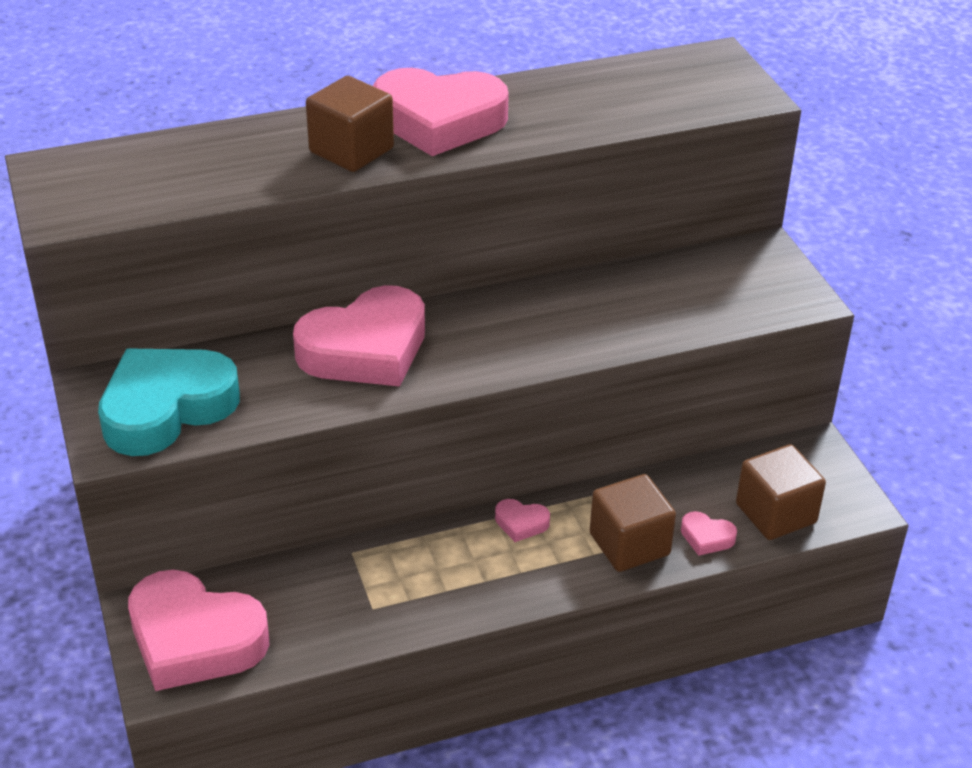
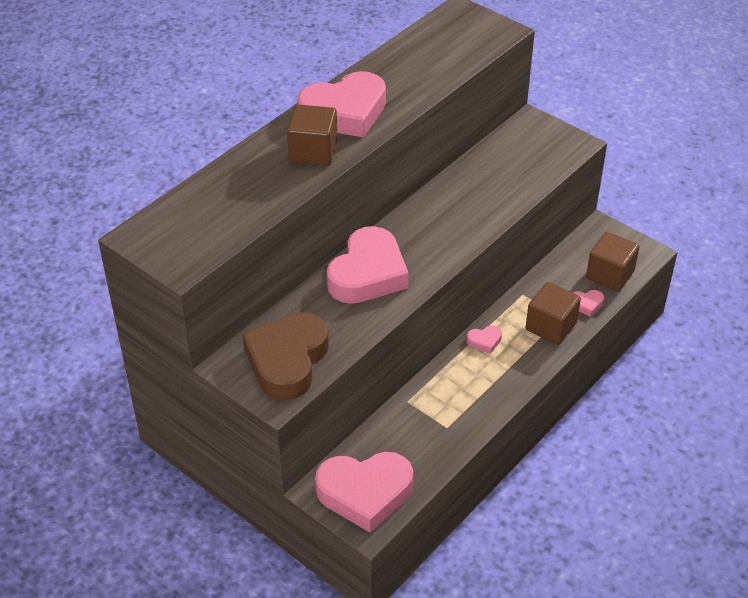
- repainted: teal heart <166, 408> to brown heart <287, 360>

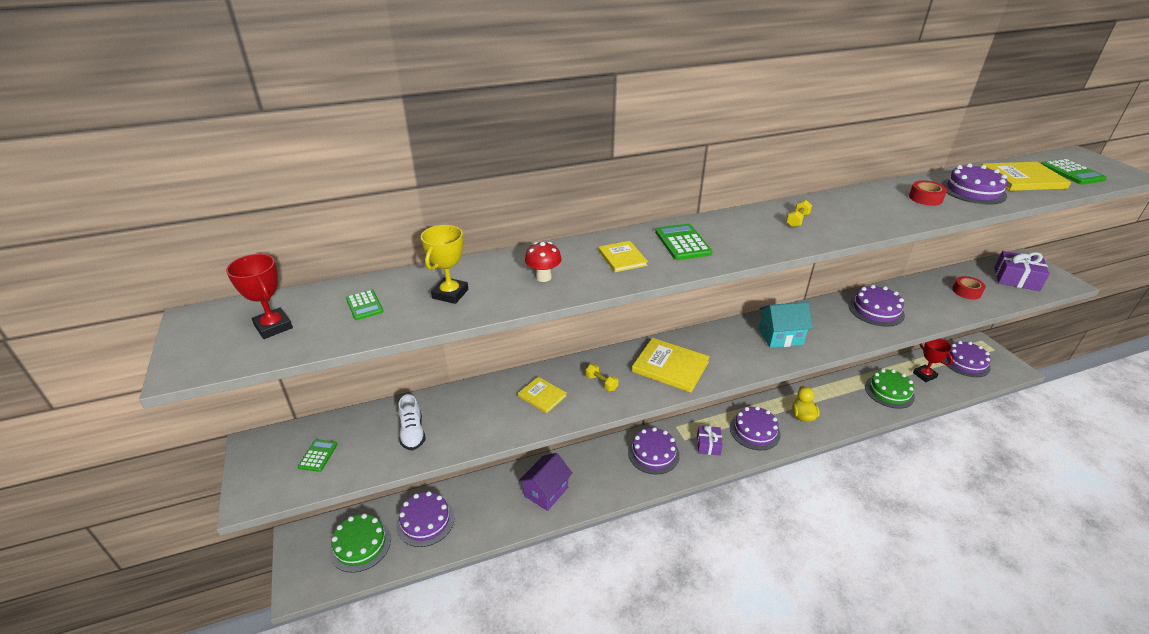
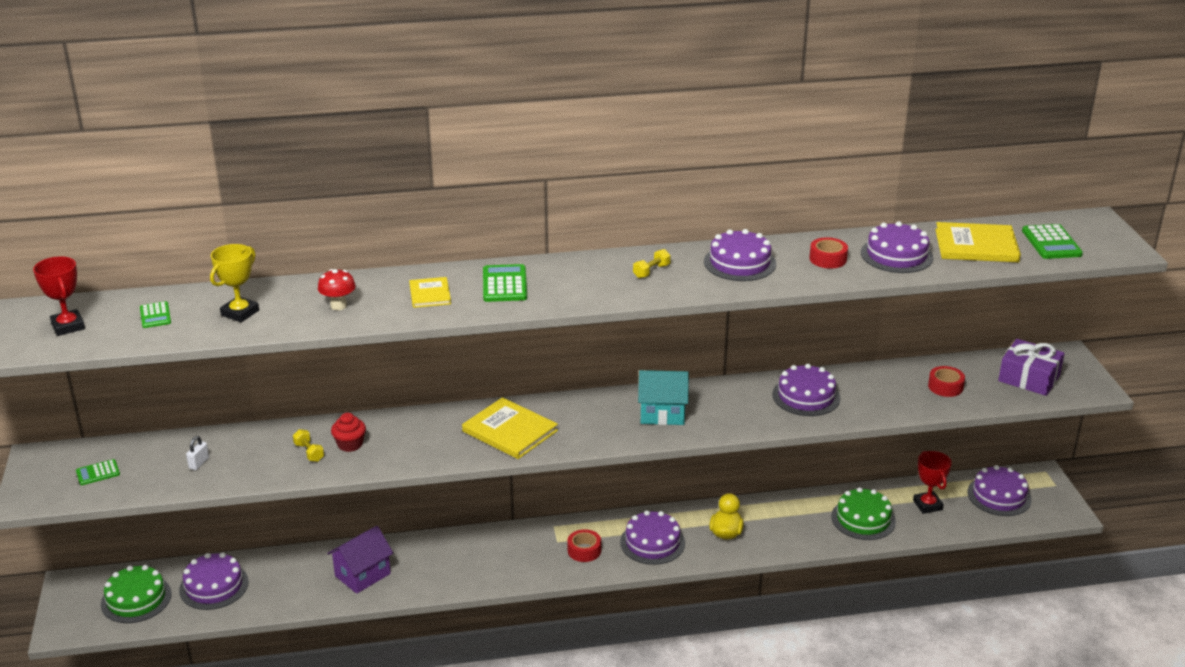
- shifted: yellow dumbbell <601, 383> to <309, 452>
- shifted: purple cake <653, 453> to <739, 263>
- swapped: pure white shoe <412, 432> to pure white small lock <199, 463>
- swapped: yellow book <542, 396> to scarlet muffin <350, 444>
- swapped: purple gift <708, 445> to scarlet roll of tape <584, 550>
- rotated: green pocket calculator <318, 456> = <98, 473> 135 degrees counterclockwise

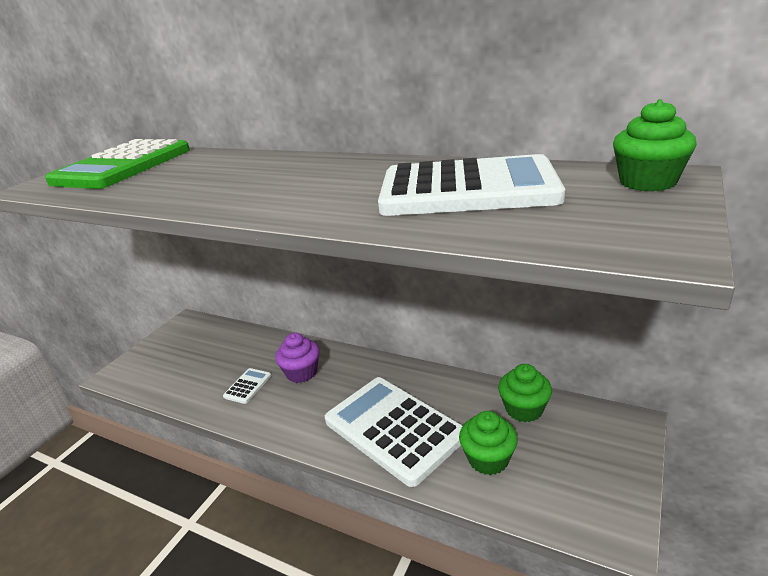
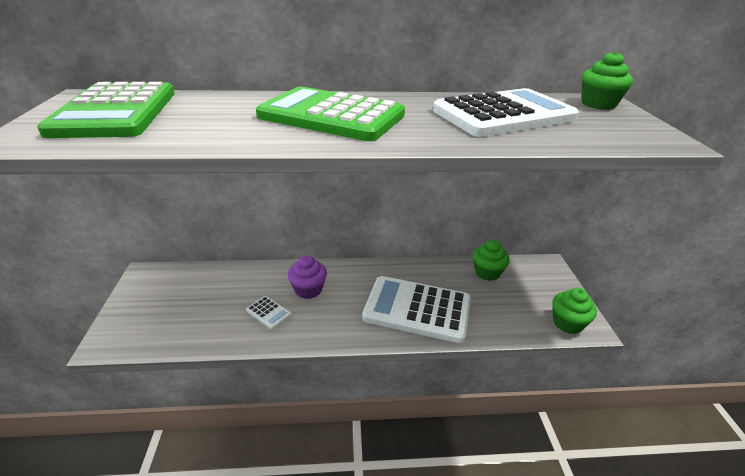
- new: green pocket calculator <331, 116>
- shifted: green muffin <488, 459> to <567, 323>
- rotated: pure white pocket calculator <248, 386> = <268, 313> 135 degrees clockwise

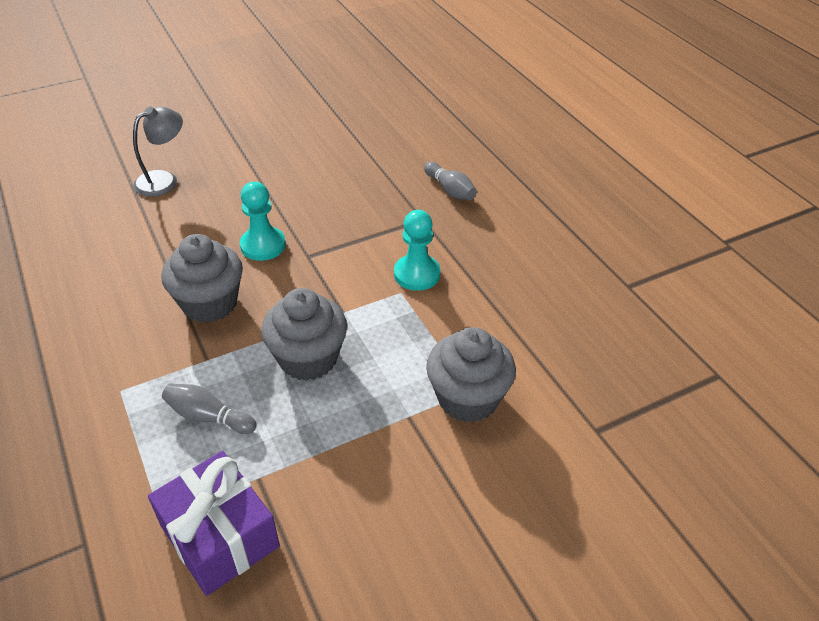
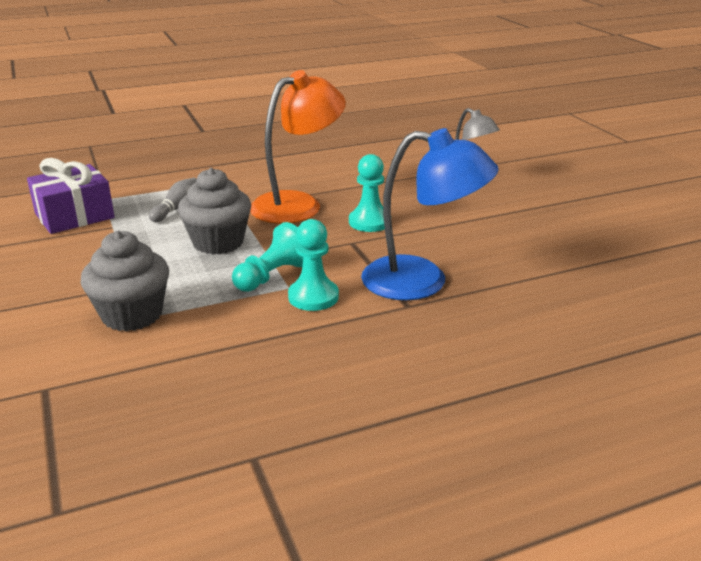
- gone: gray tenpin <450, 190>
- new: teal chess pawn <272, 276>
- new: blue reading lamp <422, 281>
- swapped: gray muffin <210, 303> to orange reading lamp <298, 204>

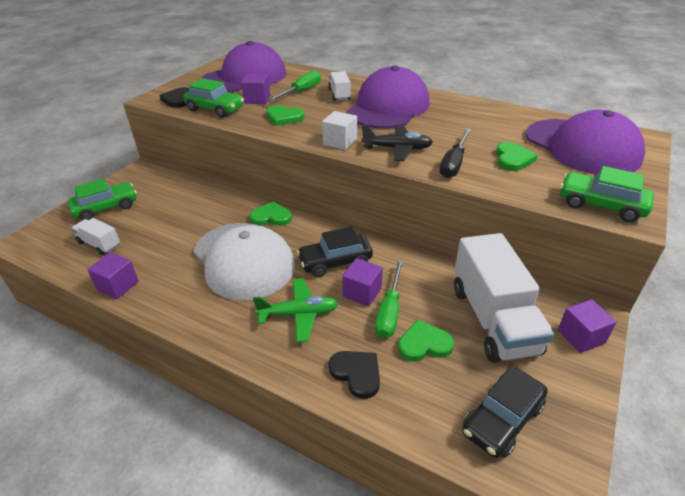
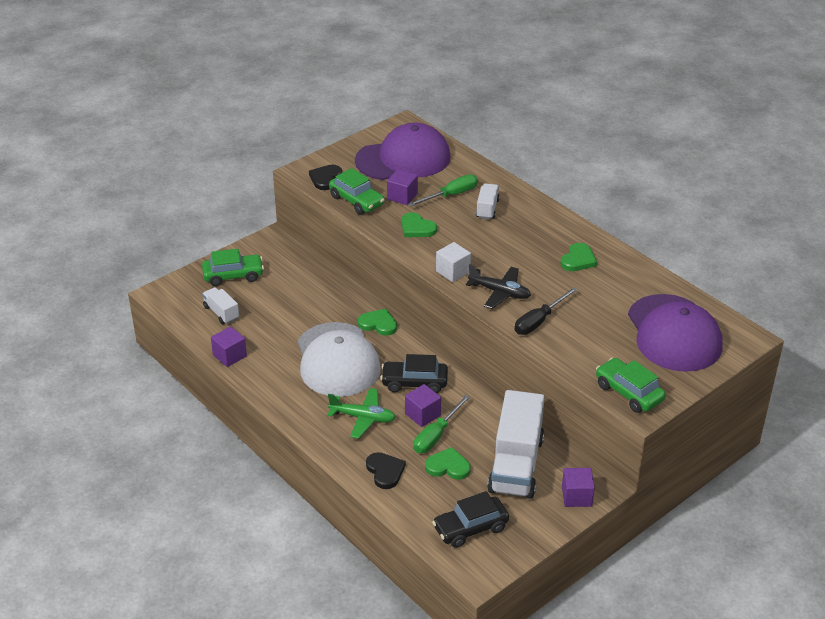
- gone: purple baseball cap <388, 107>
- shifted: green heart <512, 159> to <578, 260>

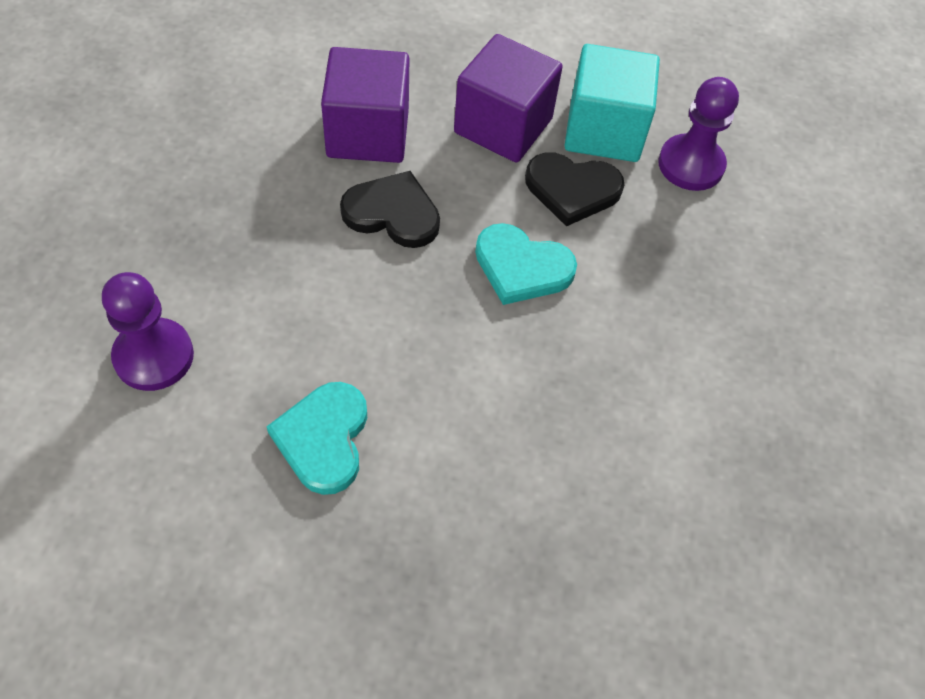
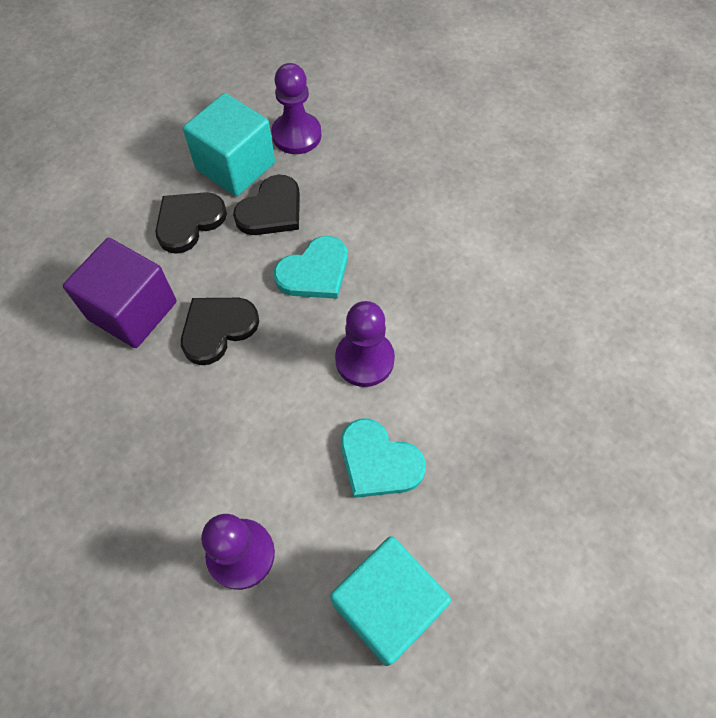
- new: teal block <387, 606>
- new: purple chess pawn <364, 359>
- swapped: purple block <503, 126> to black heart <189, 222>

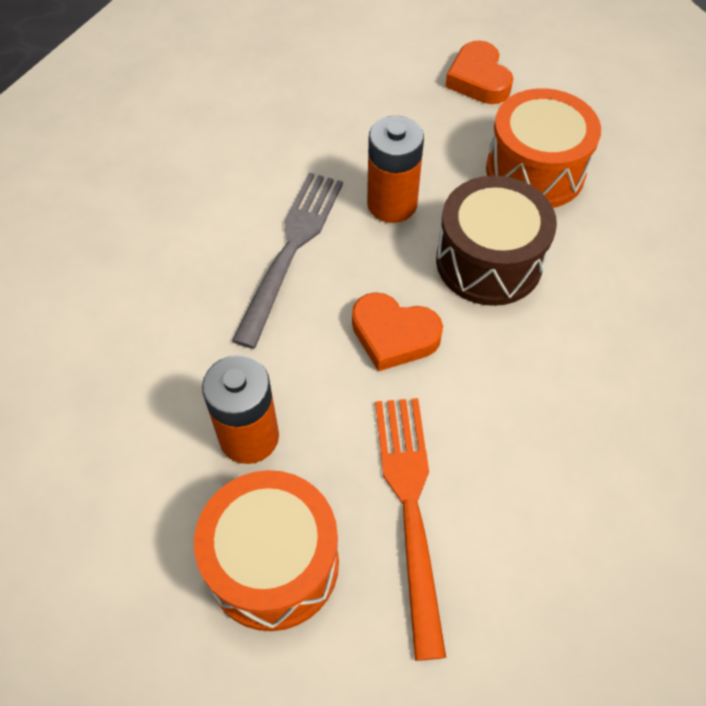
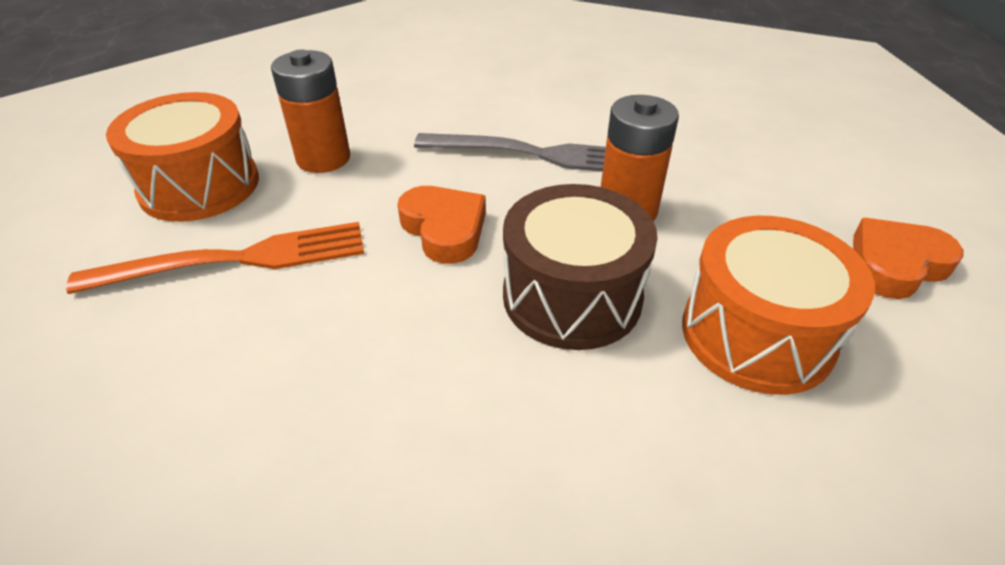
- rotated: orange heart <393, 335> = <444, 229> 135 degrees clockwise

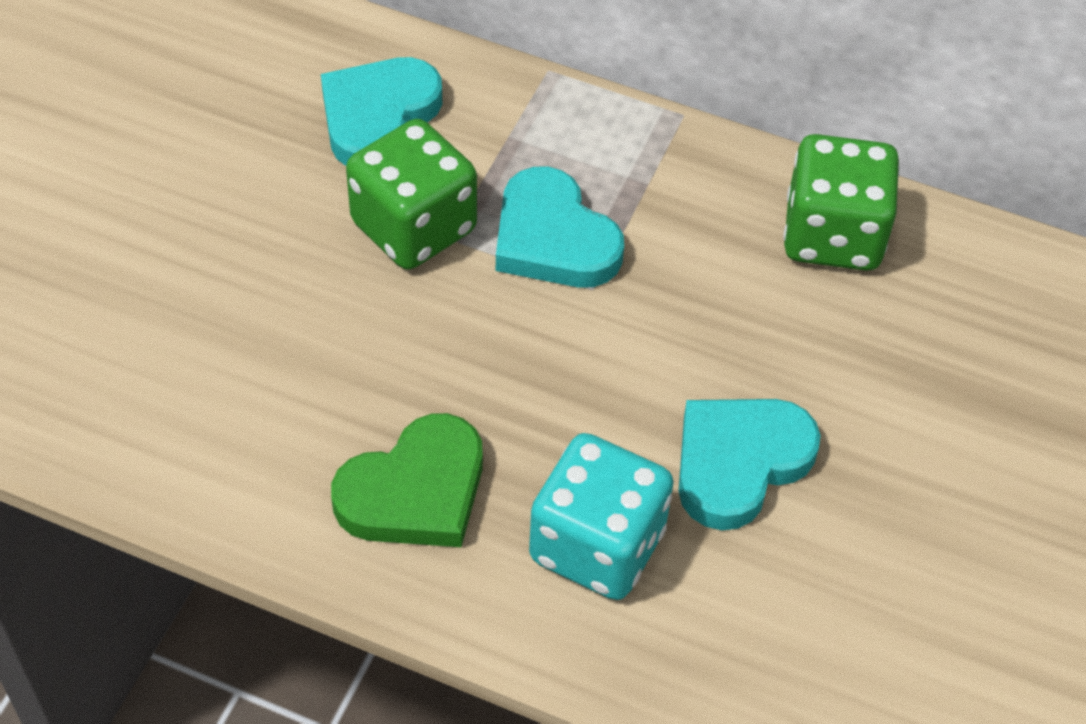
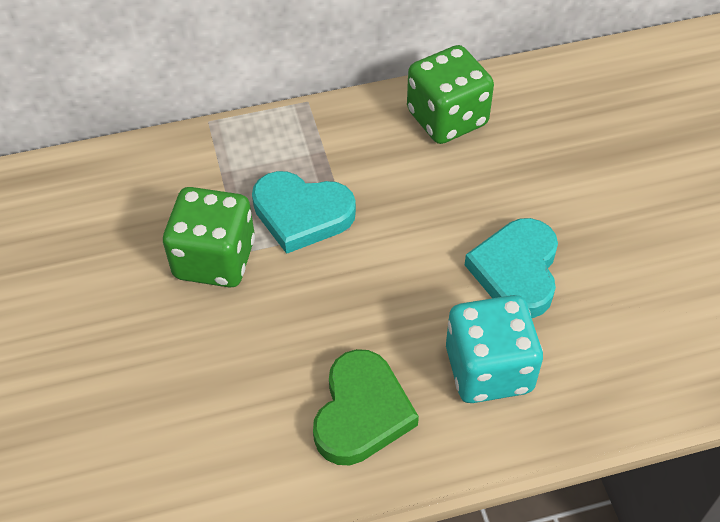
- gone: teal heart <378, 117>

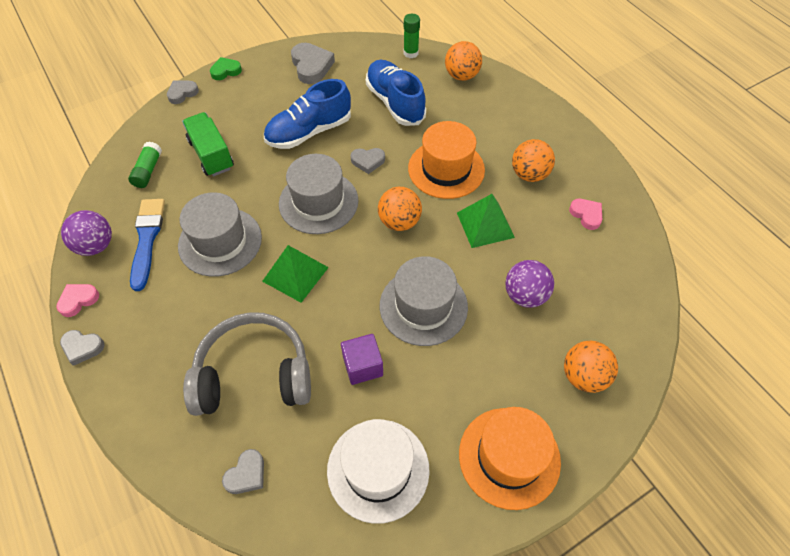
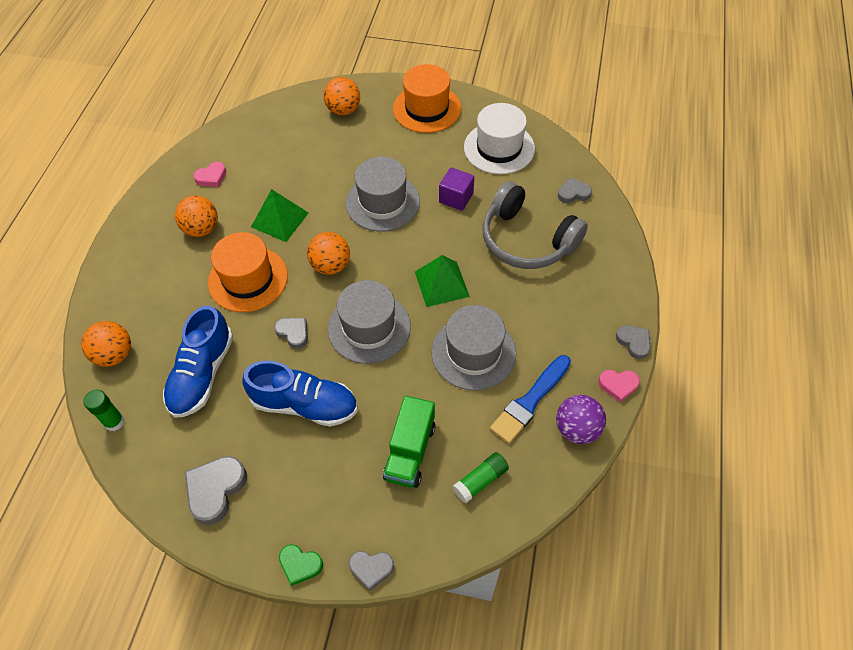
- gone: purple sphere <525, 295>
- rotated: pink heart <586, 215> = <211, 177> 135 degrees counterclockwise

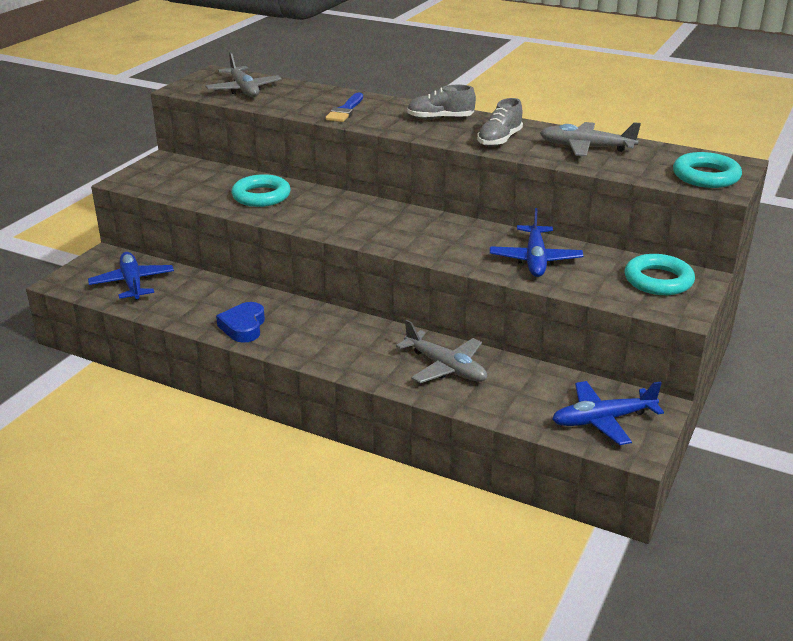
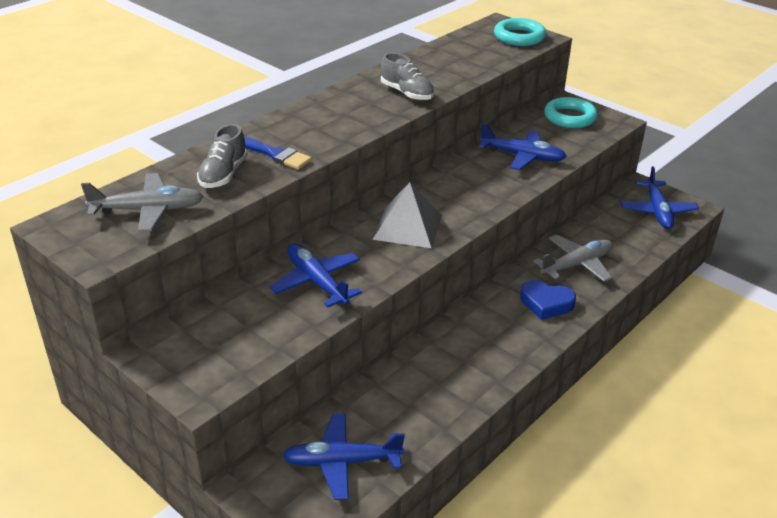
- gone: gray aeroplane <586, 147>
- new: gray solid pyramid <408, 227>
- shifted: blue heart <243, 327> to <546, 303>
- shifted: gray shoe <440, 118> to <223, 174>
- swapped: teal torus <261, 196> to blue aeroplane <317, 282>

